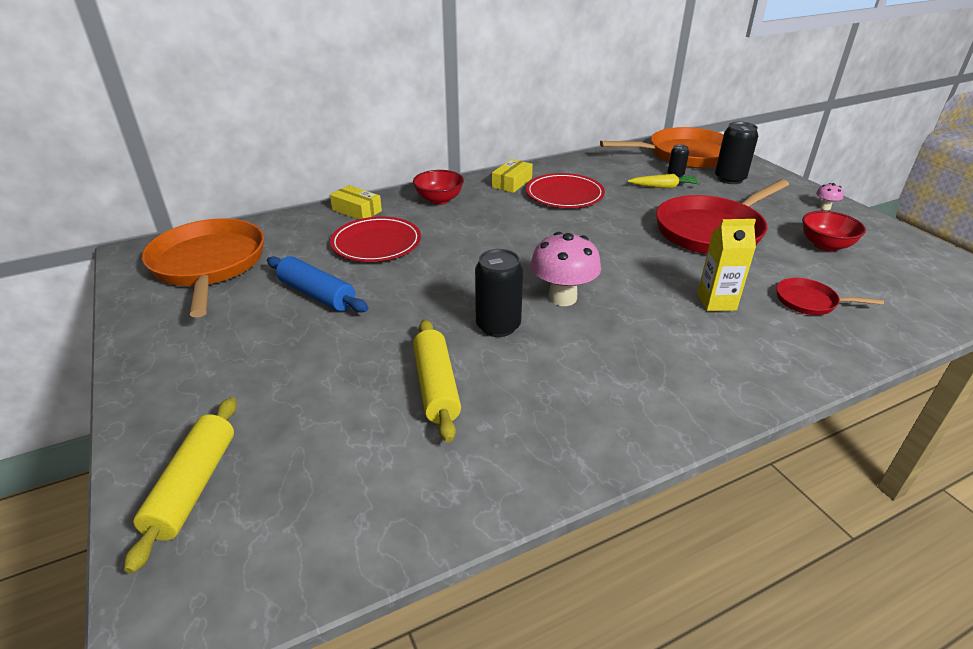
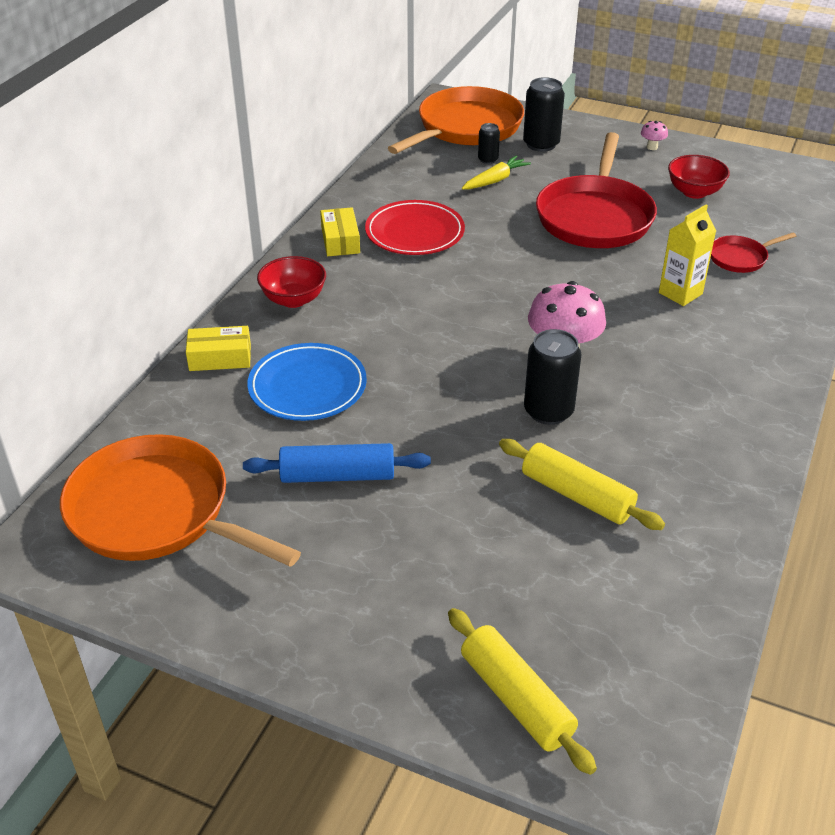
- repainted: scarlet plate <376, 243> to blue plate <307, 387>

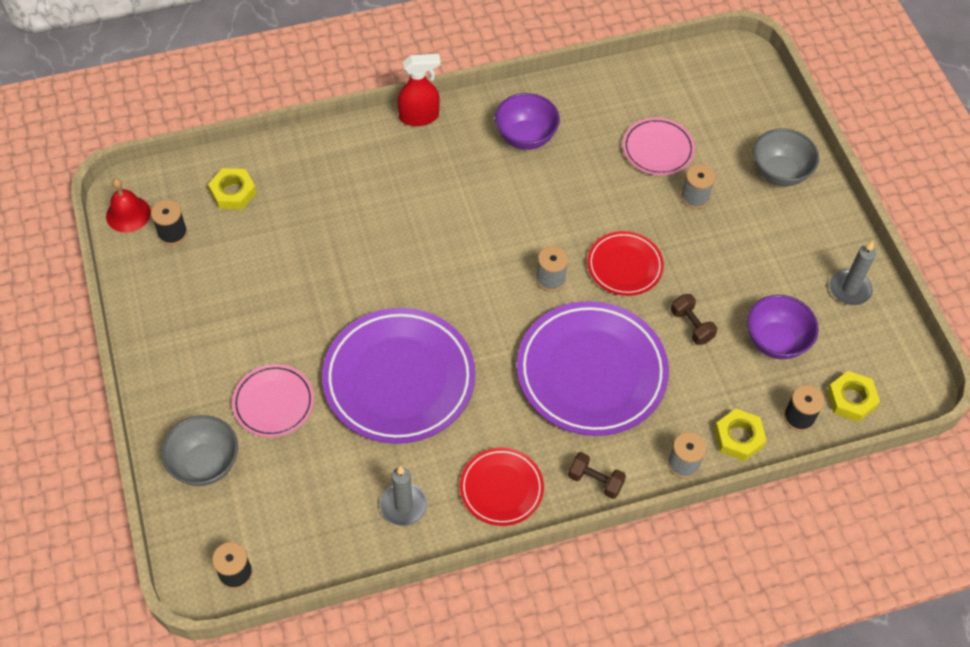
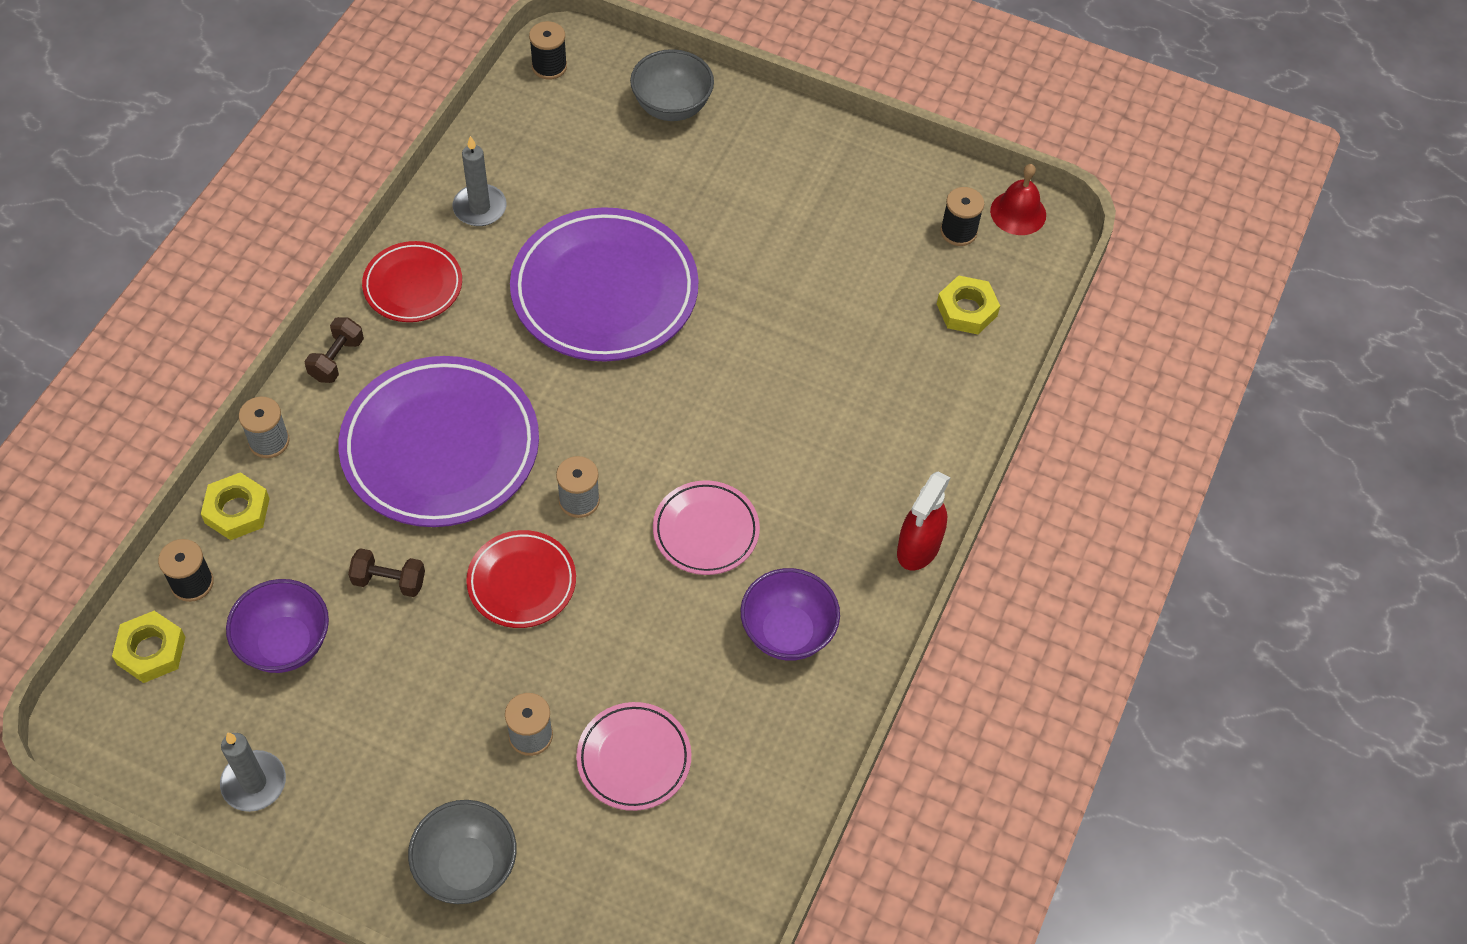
- shifted: pink plate <273, 403> to <706, 531>
- rotated: brown dumbbell <595, 481> = <337, 359> 45 degrees counterclockwise

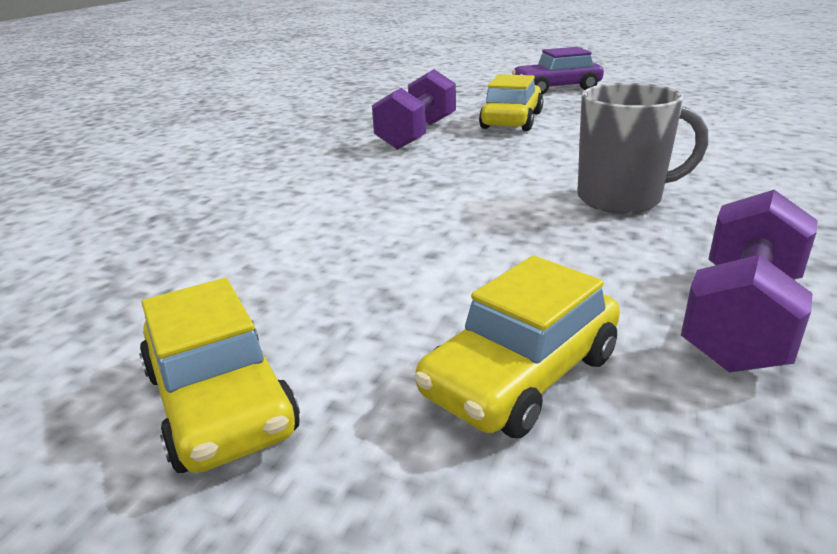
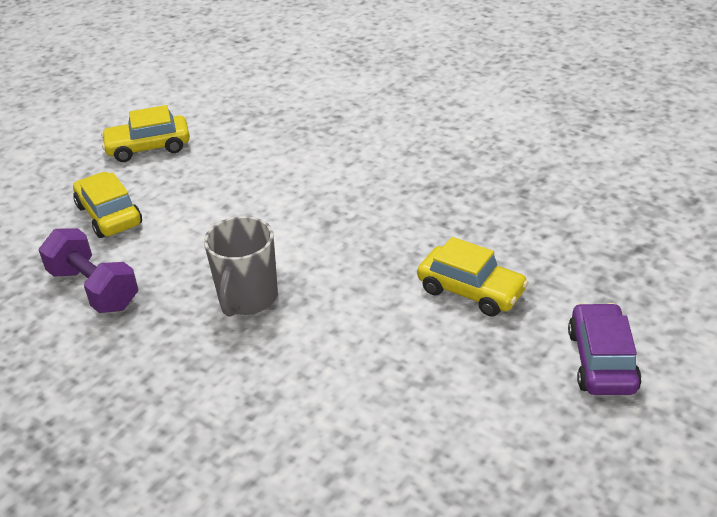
- gone: purple dumbbell <417, 134>

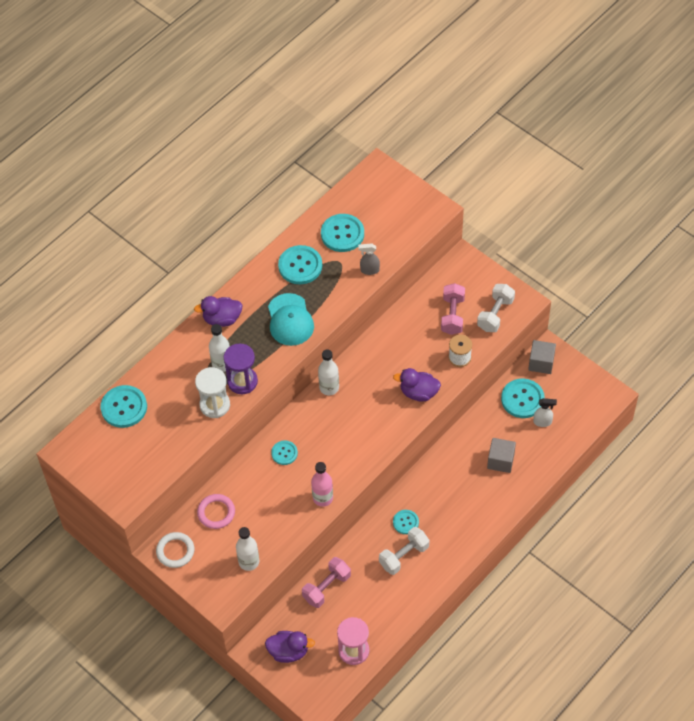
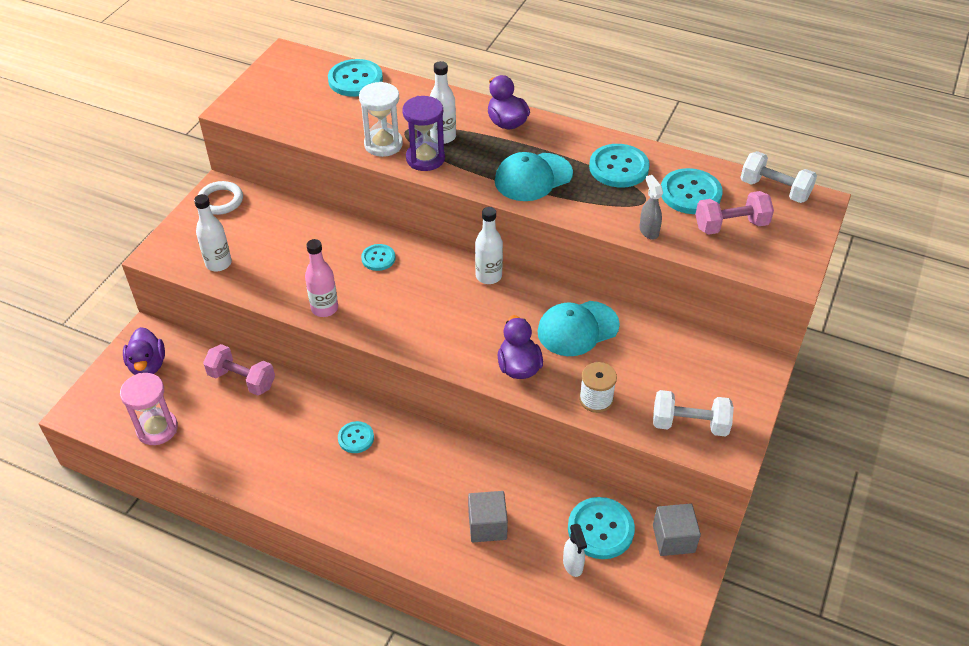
- gone: pink torus <216, 513>
- new: teal baseball cap <577, 328>
- shifted: pure white dumbbell <404, 556> to <774, 189>
- shifted: pink dumbbell <452, 315> to <731, 225>

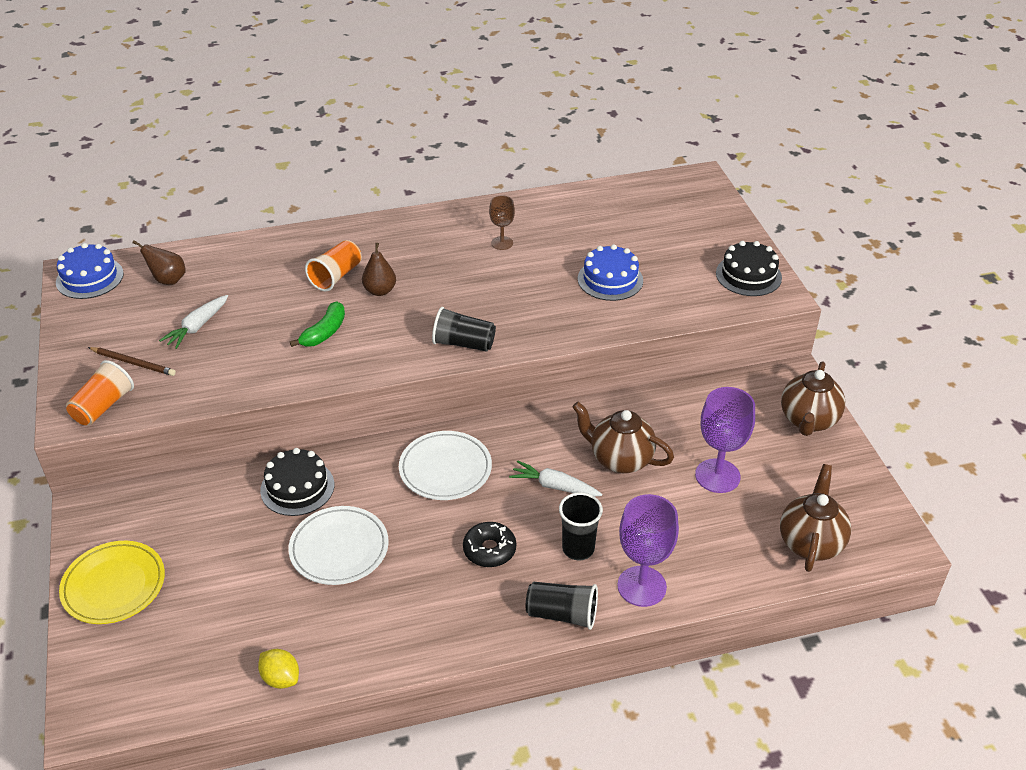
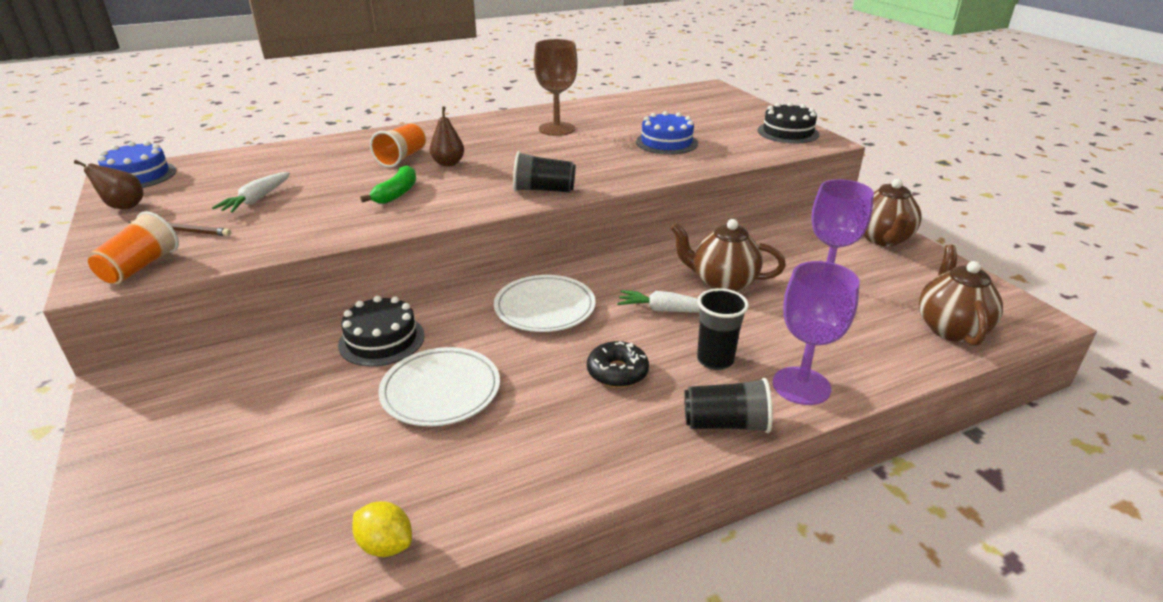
- gone: yellow plate <114, 585>
- shifted: brown pear fruit <168, 280> to <123, 206>
- scaled: brown goblet <502, 243> = <557, 129> x1.77

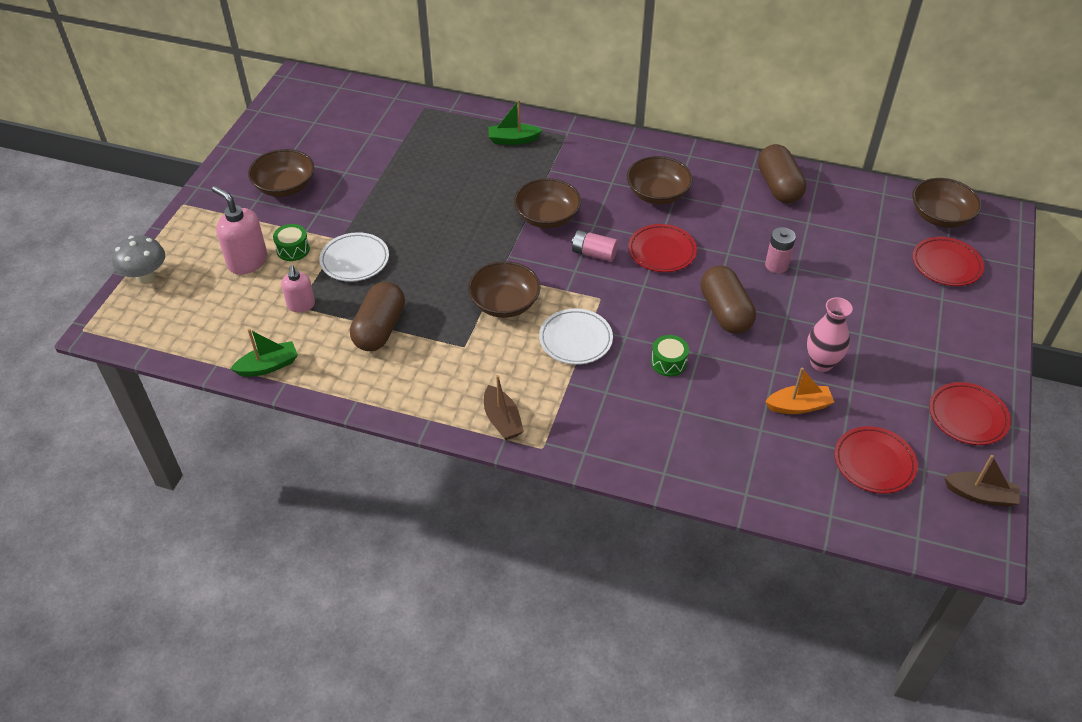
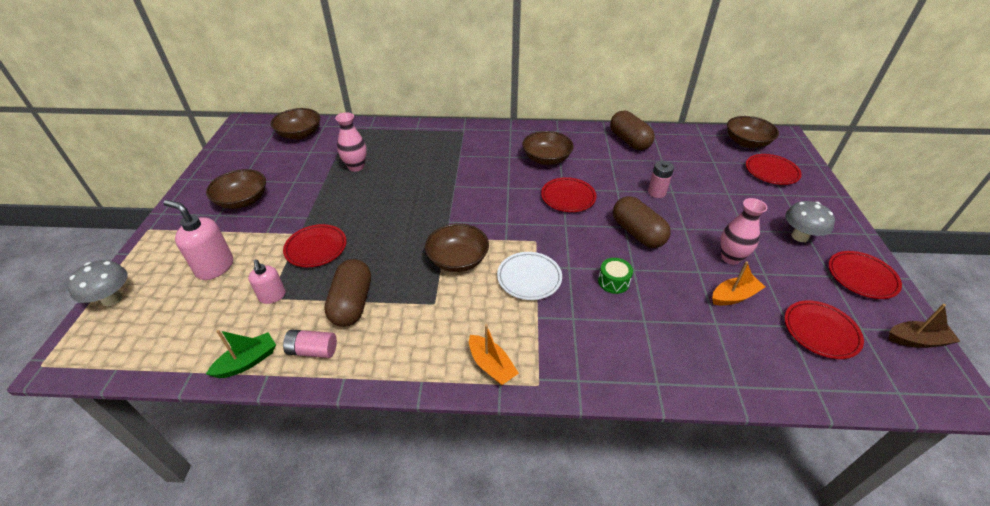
- gone: green drum <293, 249>
- gone: green toy boat <513, 140>
- new: pink flower vase <356, 167>
- new: gray fungus <799, 236>
- shifted: brown bowl <547, 217> to <299, 134>
- shifted: pink AA battery <594, 253> to <312, 350>
- repainted: pure white plate <355, 260> to scarlet plate <316, 248>
- repainted: brown toy boat <502, 420> to orange toy boat <491, 365>

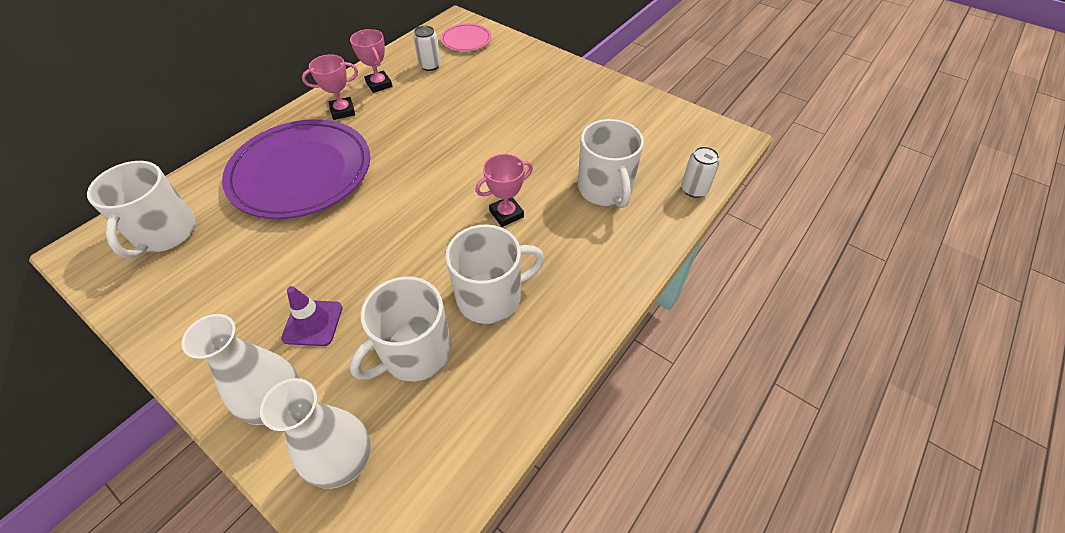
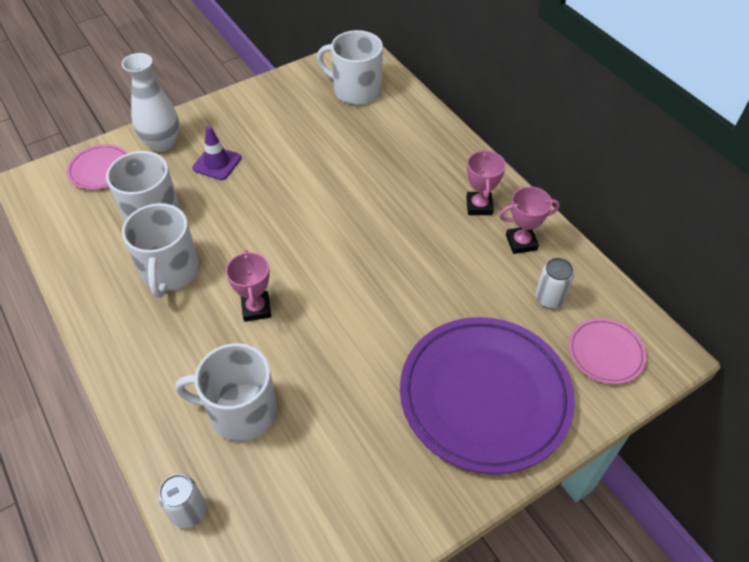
- shifted: purple plate <301, 173> to <484, 396>
- swapped: pure white flower vase <345, 462> to pink plate <100, 169>

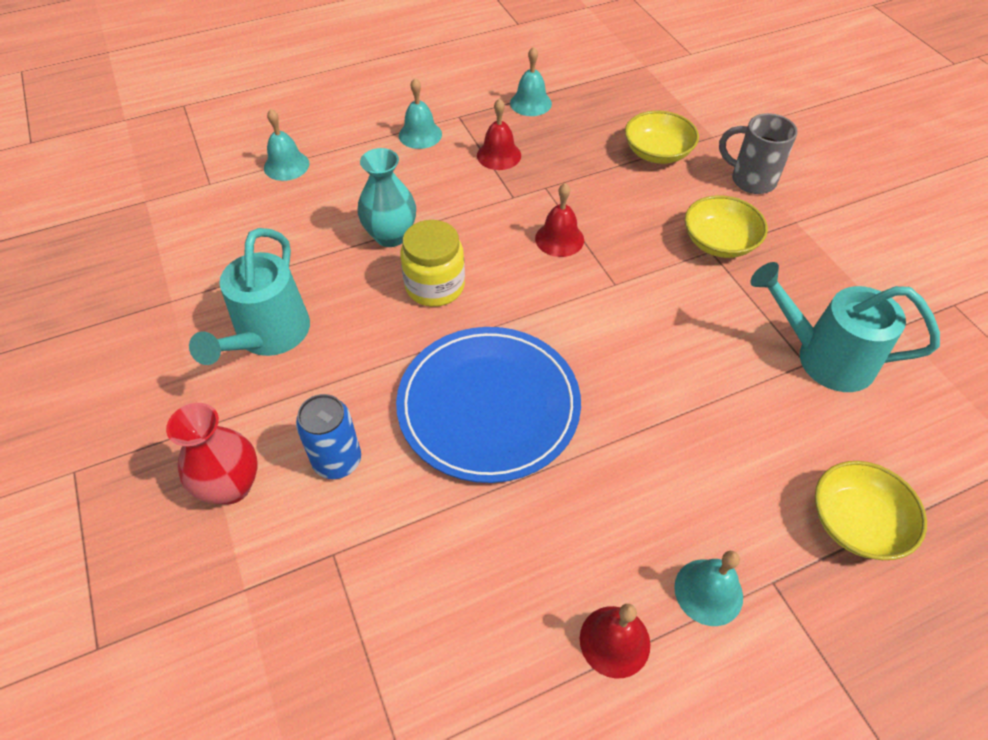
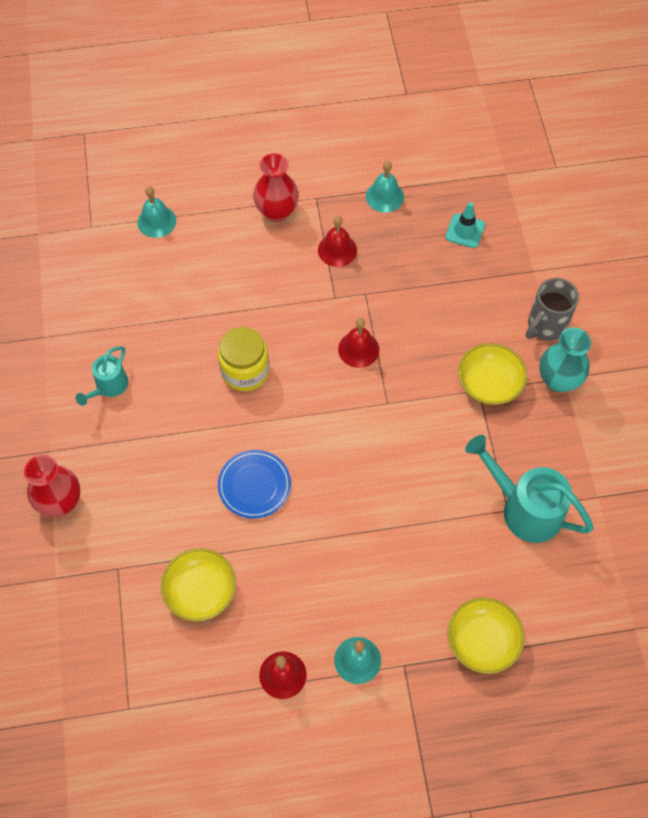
- gone: blue tin <337, 460>
- new: teal road cone <465, 231>
- shifted: teal flower vase <391, 236> to <558, 380>
- shifted: yellow bowl <657, 152> to <200, 591>
- swapped: teal school bell <420, 134> to scarlet flower vase <277, 212>
- rotated: gray mug <751, 180> = <545, 326> 90 degrees counterclockwise
- scaled: teal watering can <268, 337> = <108, 387> x0.57
- scaled: blue plate <488, 406> = <254, 485> x0.53

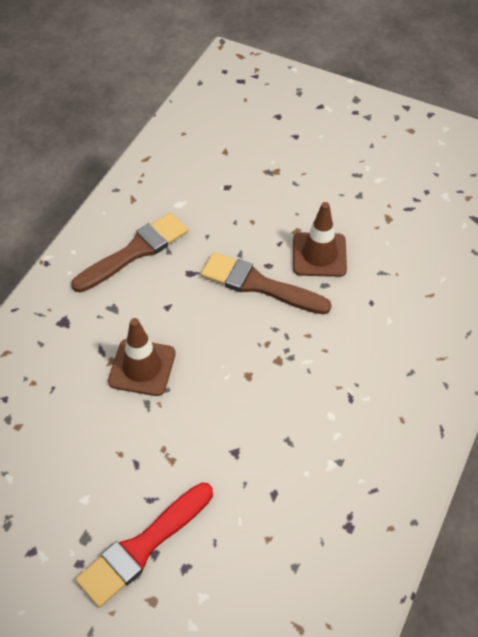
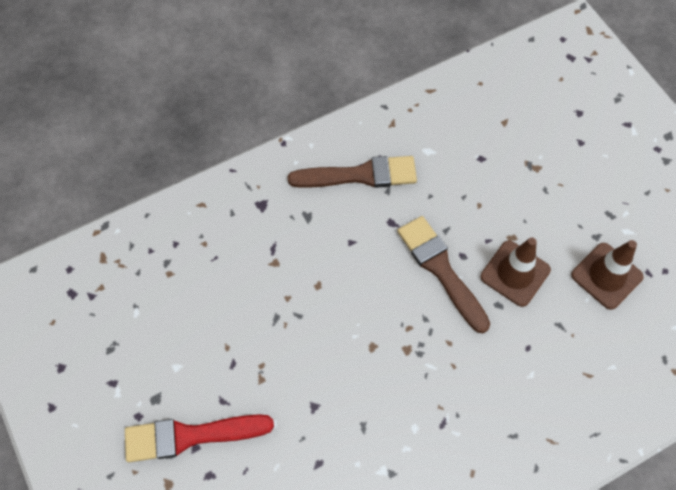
- shifted: brown road cone <142, 367> to <606, 276>

